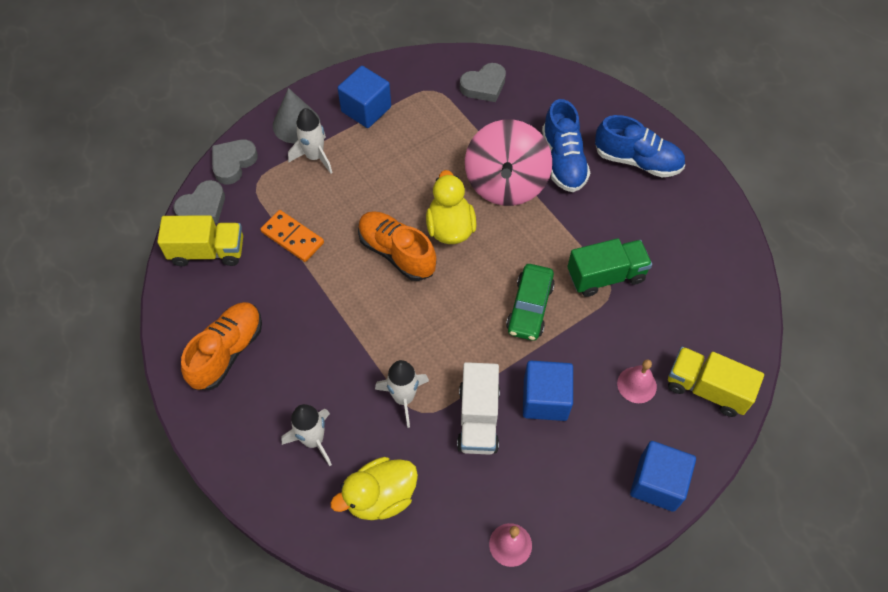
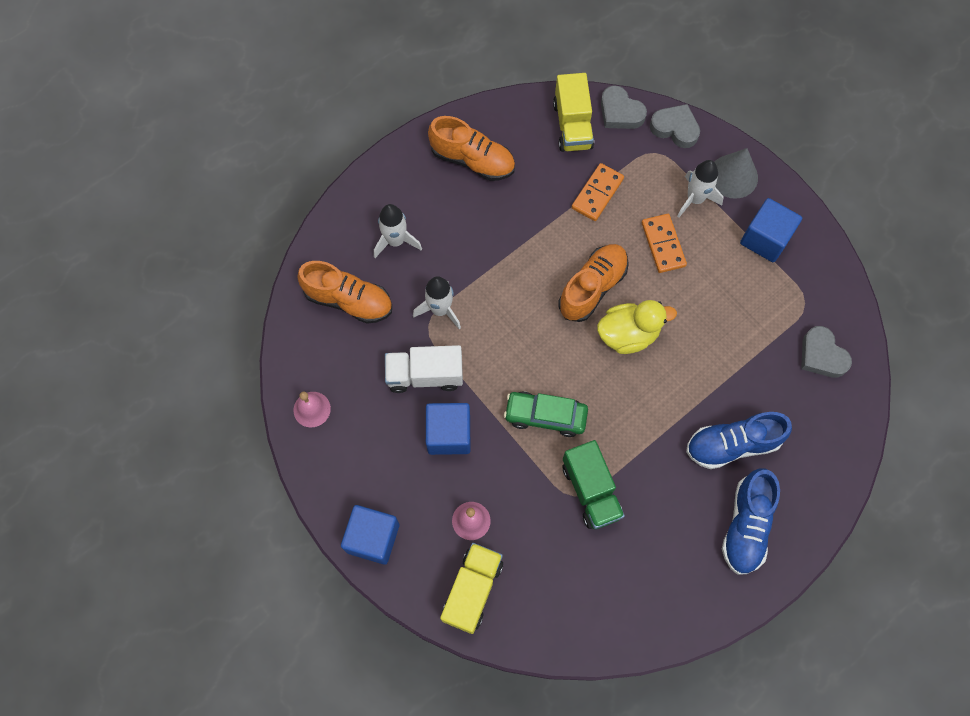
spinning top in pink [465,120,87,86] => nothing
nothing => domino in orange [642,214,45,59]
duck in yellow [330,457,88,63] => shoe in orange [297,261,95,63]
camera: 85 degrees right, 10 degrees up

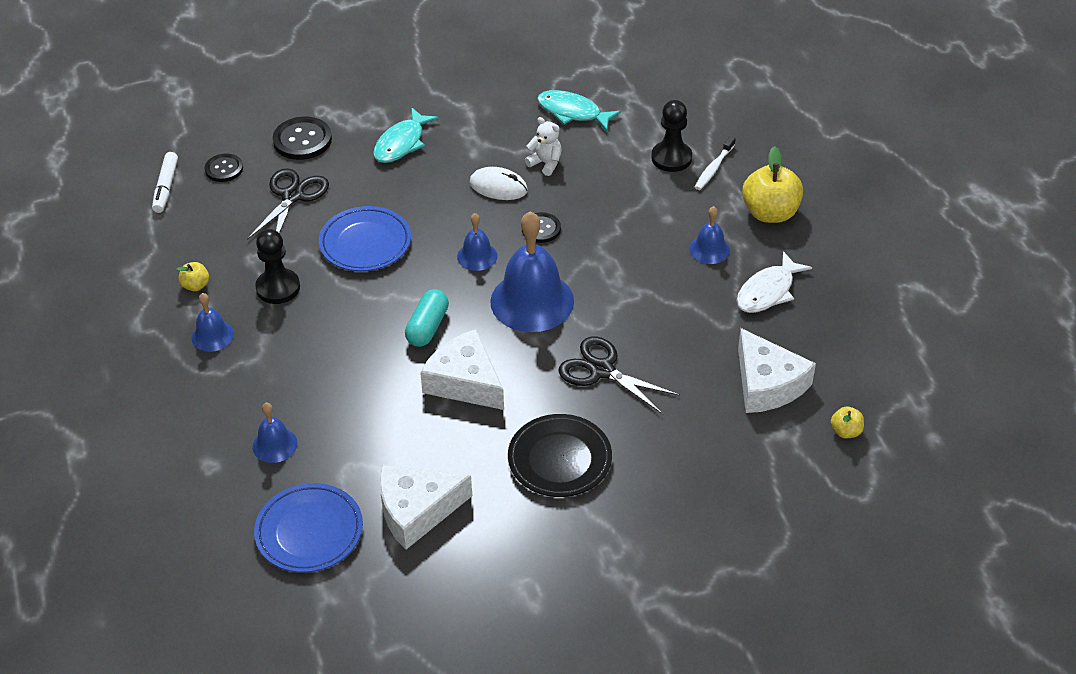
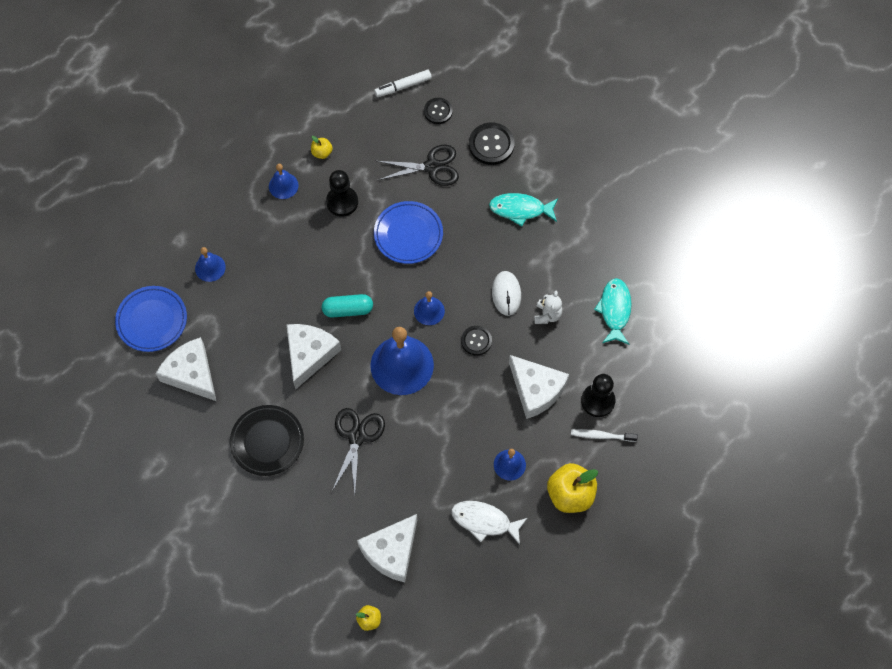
nothing => cheese in white [509,355,60,64]
camera: 65 degrees right, 20 degrees up

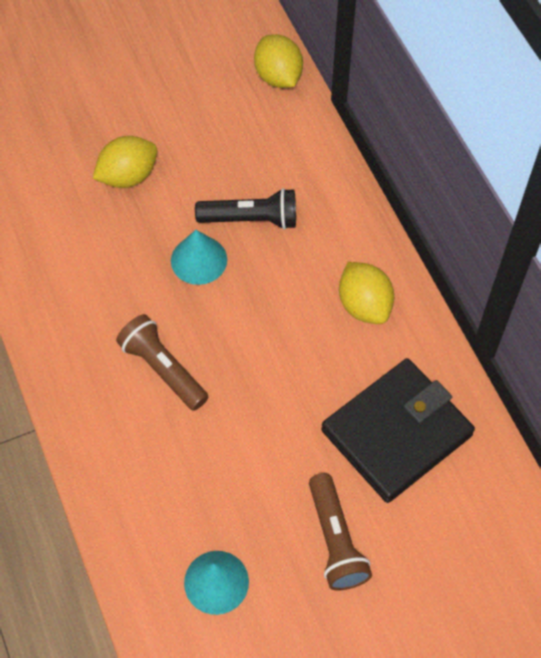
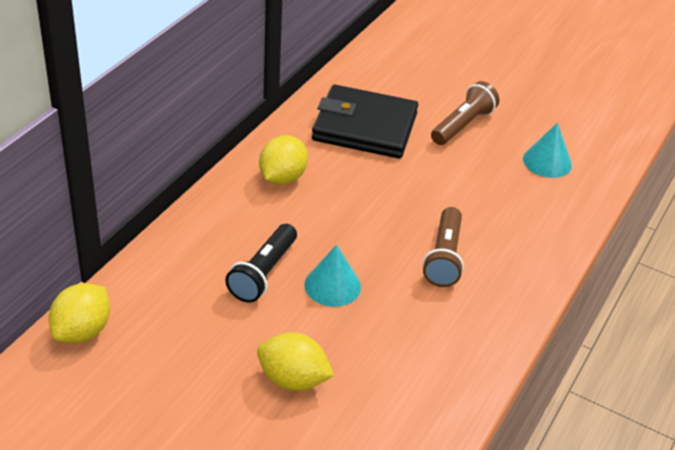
flashlight in black [195,188,101,42] => flashlight in black [225,224,72,79], 120 degrees counterclockwise
camera: 130 degrees left, 20 degrees down

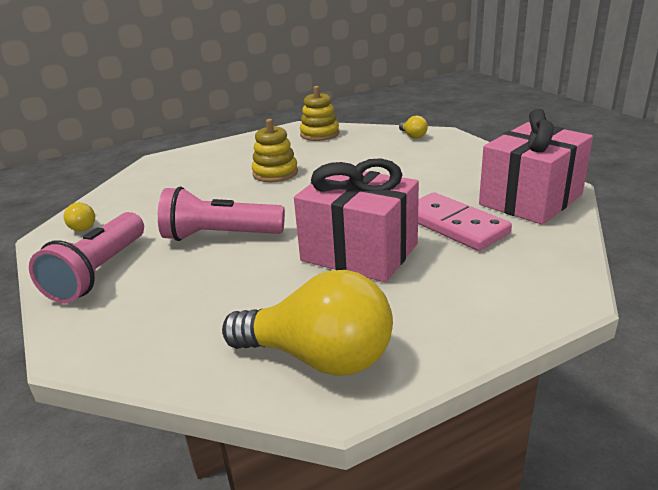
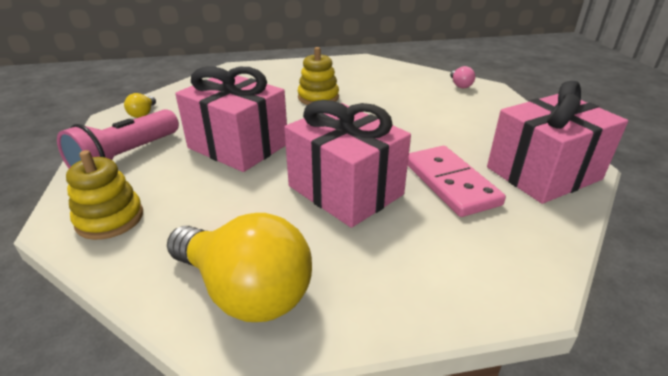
stacking toy in yellow [300,86,39,55] => stacking toy in yellow [66,150,77,90], move
flashlight in pink [158,186,127,55] => gift in pink [175,66,112,106]
light bulb in yellow [399,116,29,23] => light bulb in pink [450,66,25,22]
camera: 15 degrees right, 5 degrees up

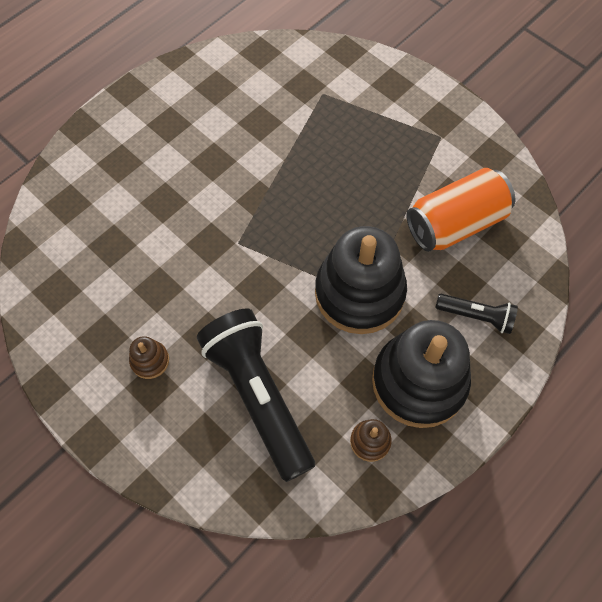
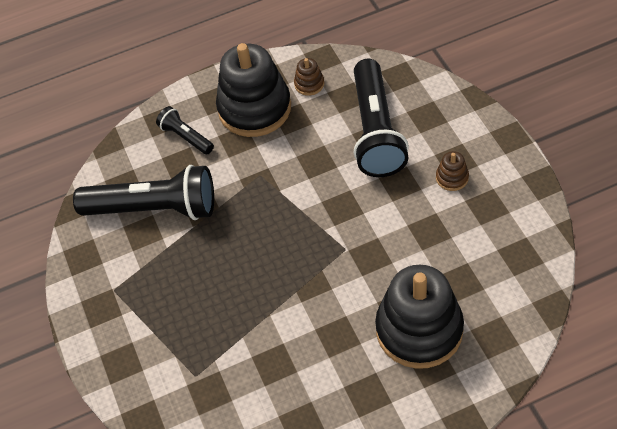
stacking toy in black [315,226,92,108] => stacking toy in black [375,265,89,104], move
can in orange [407,168,108,84] => flashlight in black [73,165,141,55]
camera: 150 degrees left, 10 degrees down

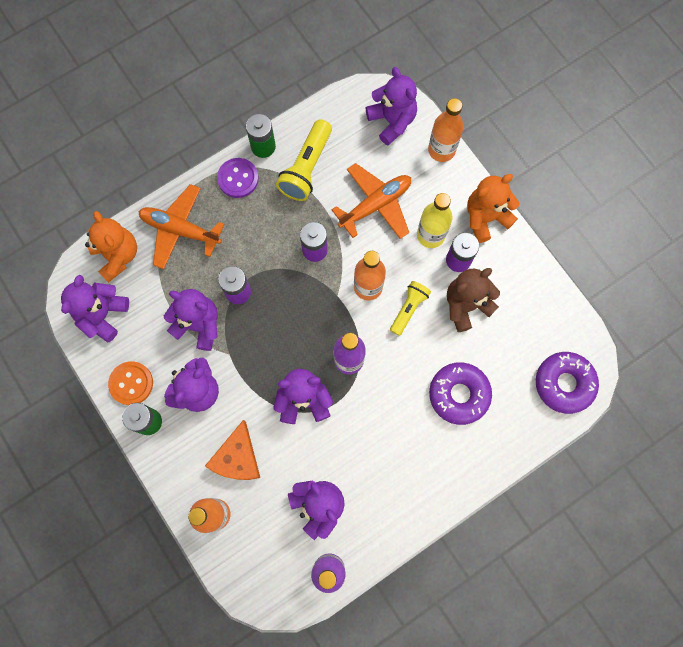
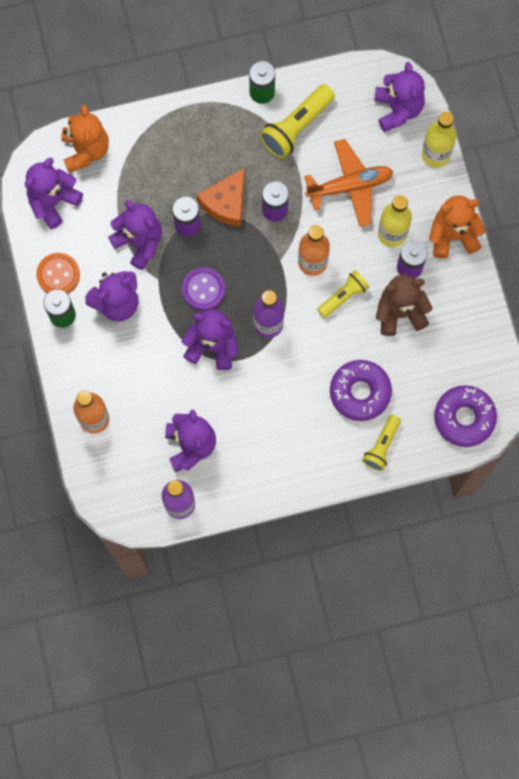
plane in orange [138,184,87,85] => nothing
nothing => flashlight in yellow [362,415,39,56]
cheese in orange [205,420,55,60] => cheese in orange [197,168,48,59], move
button in purple [217,158,42,40] => button in purple [182,267,43,43], move
bottle in orange [428,98,36,64] => bottle in yellow [422,112,34,56]
camera: 20 degrees right, 0 degrees up

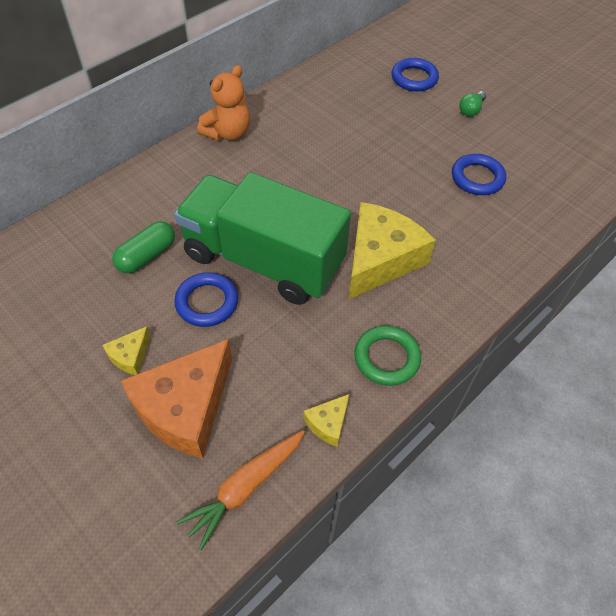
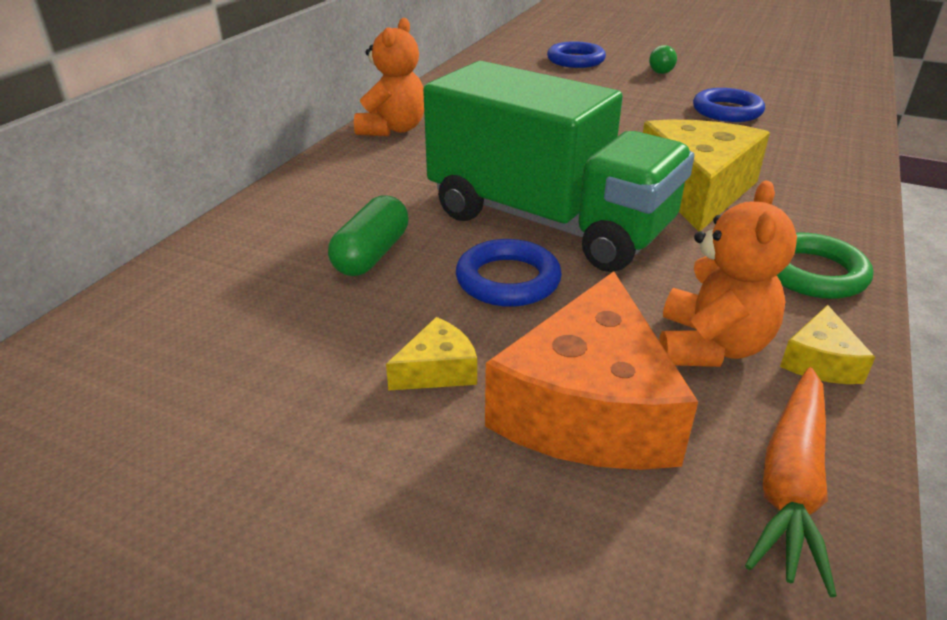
nothing => teddy bear in orange [659,180,138,187]
cheese in yellow [102,326,49,49] => cheese in yellow [386,317,91,74], 135 degrees counterclockwise
truck in green [174,172,177,133] => truck in green [423,61,271,211], 150 degrees counterclockwise
camera: 20 degrees left, 20 degrees down

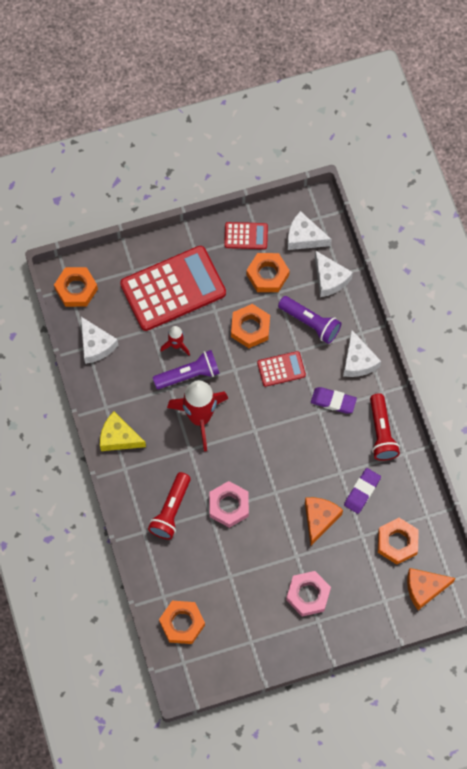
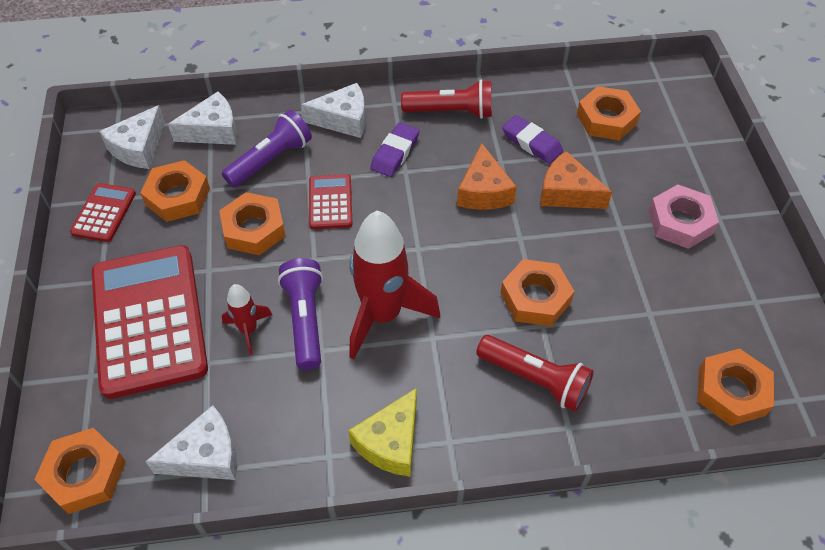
cheese in orange [407,568,48,42] => cheese in orange [457,143,60,67], move
nut in pink [209,481,40,47] => nut in orange [501,259,74,67]
camera: 80 degrees left, 15 degrees down

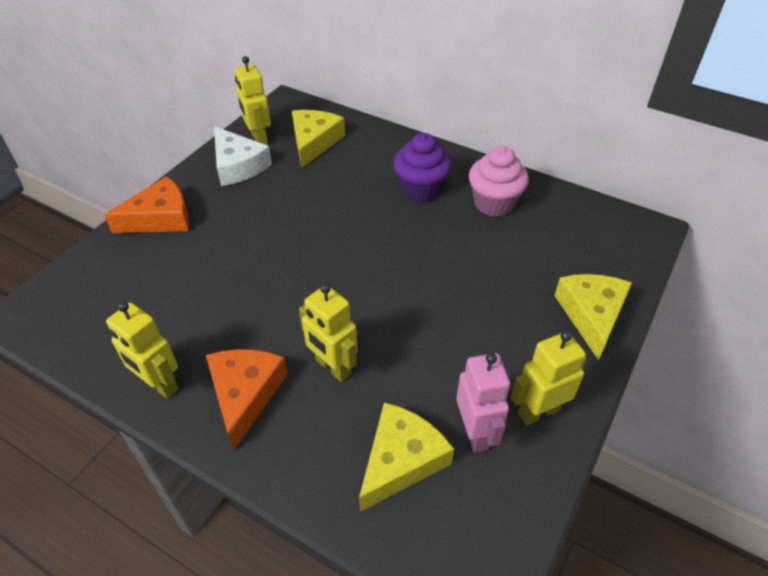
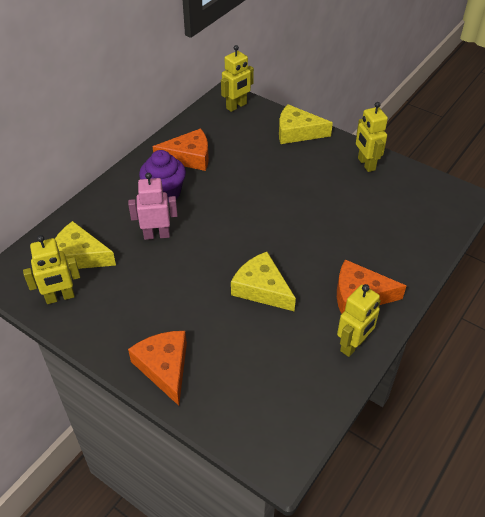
cheese in white [214,126,58,60] => nothing
robot in yellow [299,283,59,99] => robot in yellow [221,45,33,67], move
cheese in yellow [359,402,95,110] => cheese in yellow [231,252,65,59], move
robot in pink [456,353,54,100] => robot in pink [128,173,50,67], move
cupcake in pink [469,146,60,71] => cheese in orange [153,128,56,43]
camera: 85 degrees left, 0 degrees up

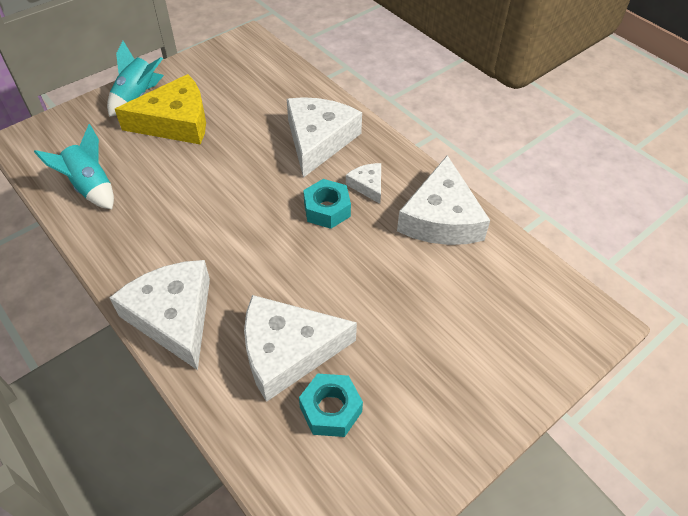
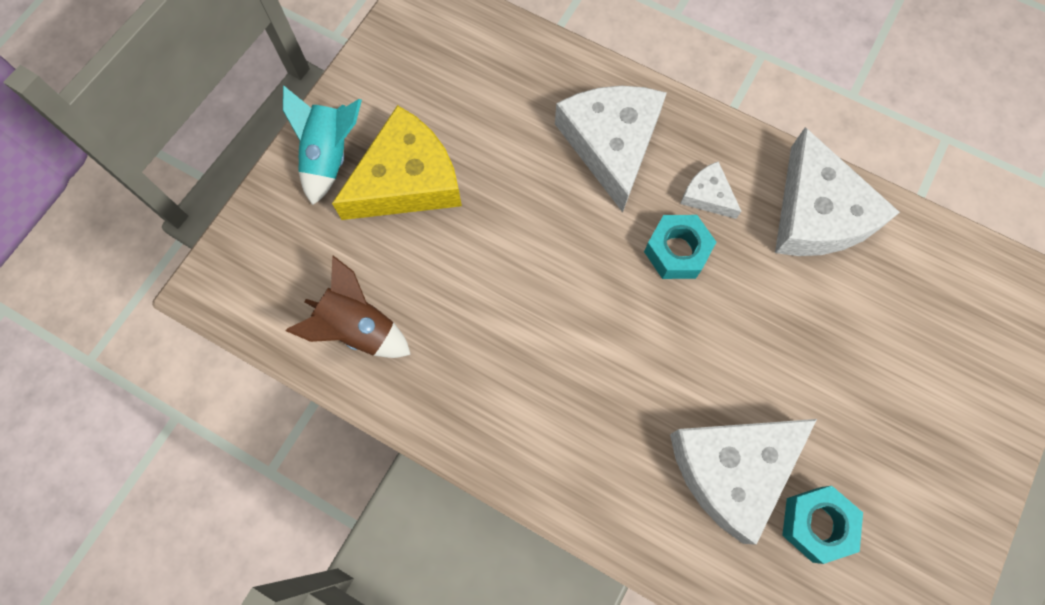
cheese in white [109,260,101,110] => nothing
rocket in turquoise [34,124,80,85] => rocket in brown [286,256,125,102]
camera: 20 degrees left, 20 degrees up

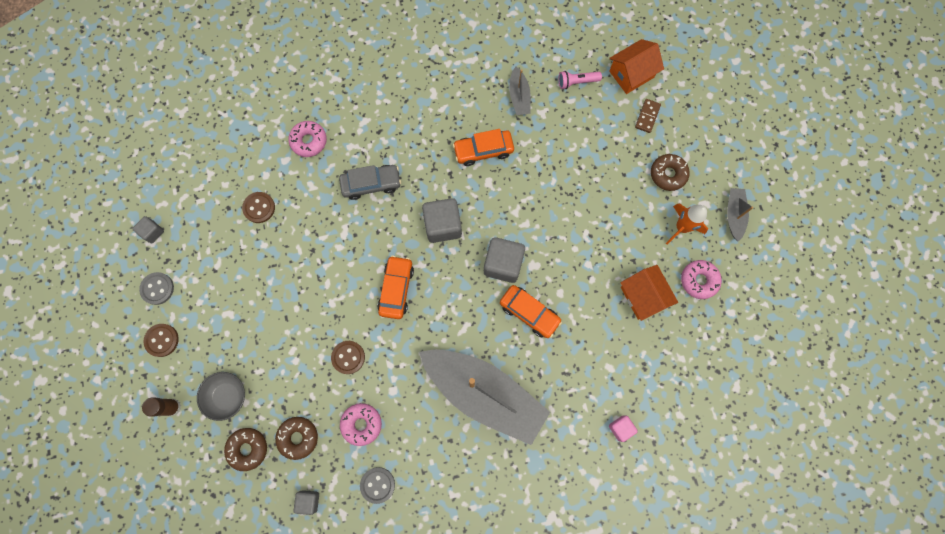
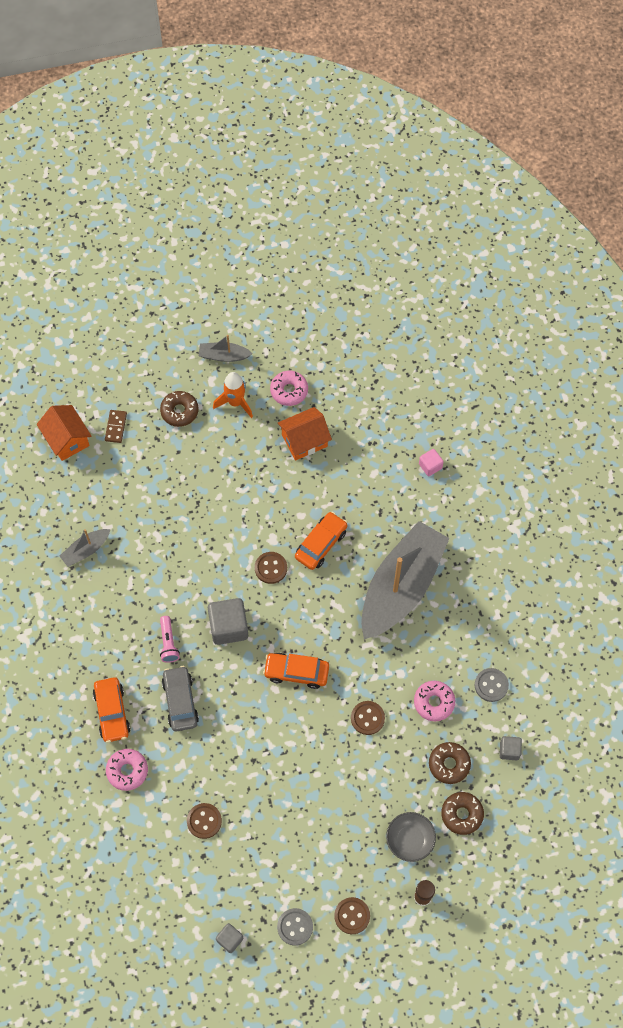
car in orange [453,129,61,37] => car in orange [93,677,37,66], move
flashlight in pink [558,71,44,18] => flashlight in pink [160,616,20,47], move
cube in grey [484,237,41,46] => button in brown [255,552,32,32]
boat in grey [509,67,22,48] => boat in grey [60,529,50,38], 150 degrees clockwise
domino in brown [635,99,26,34] => domino in brown [105,410,22,33], 75 degrees clockwise
camera: 90 degrees left, 10 degrees down

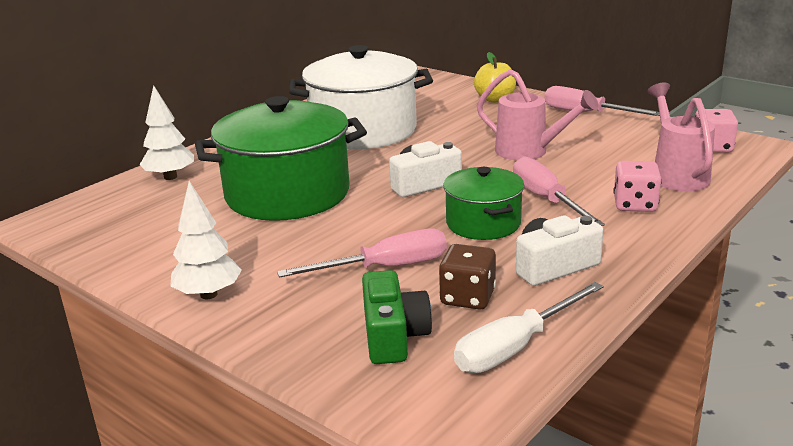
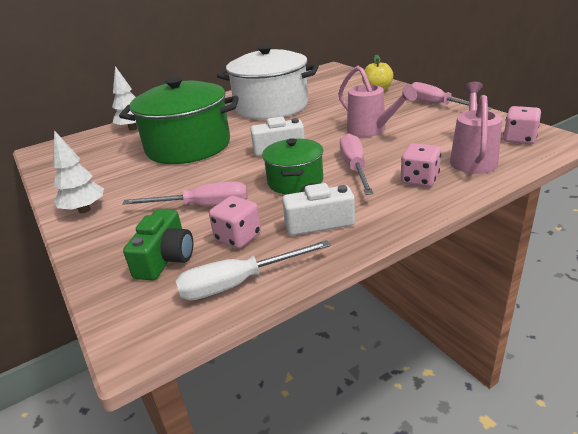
dice in brown [439,244,57,66] => dice in pink [209,196,52,53]
camera: 20 degrees right, 5 degrees up

